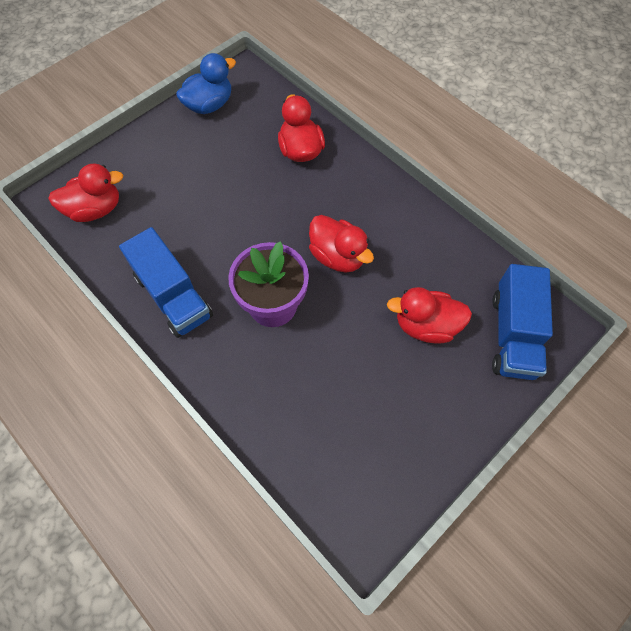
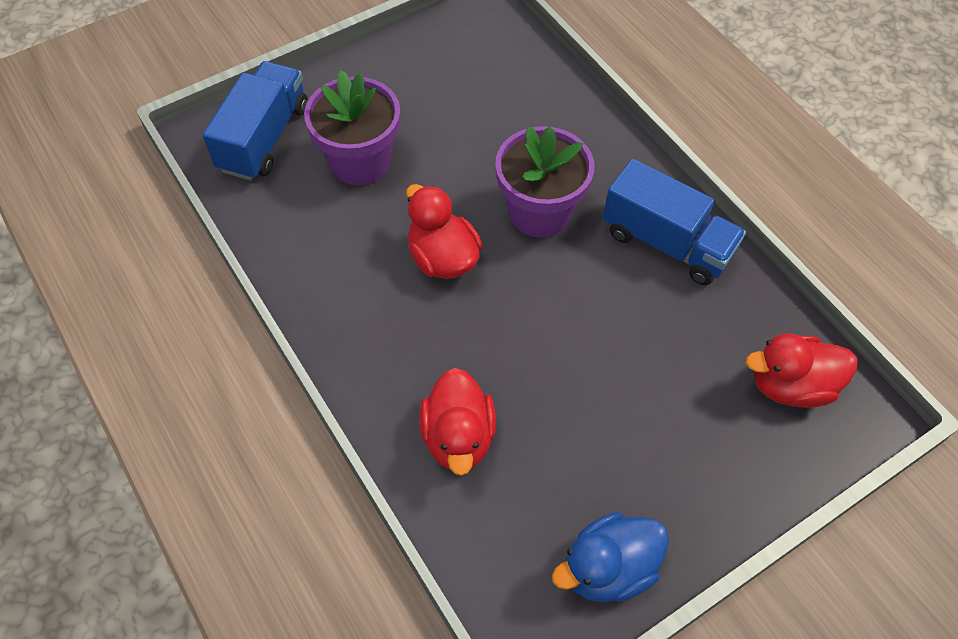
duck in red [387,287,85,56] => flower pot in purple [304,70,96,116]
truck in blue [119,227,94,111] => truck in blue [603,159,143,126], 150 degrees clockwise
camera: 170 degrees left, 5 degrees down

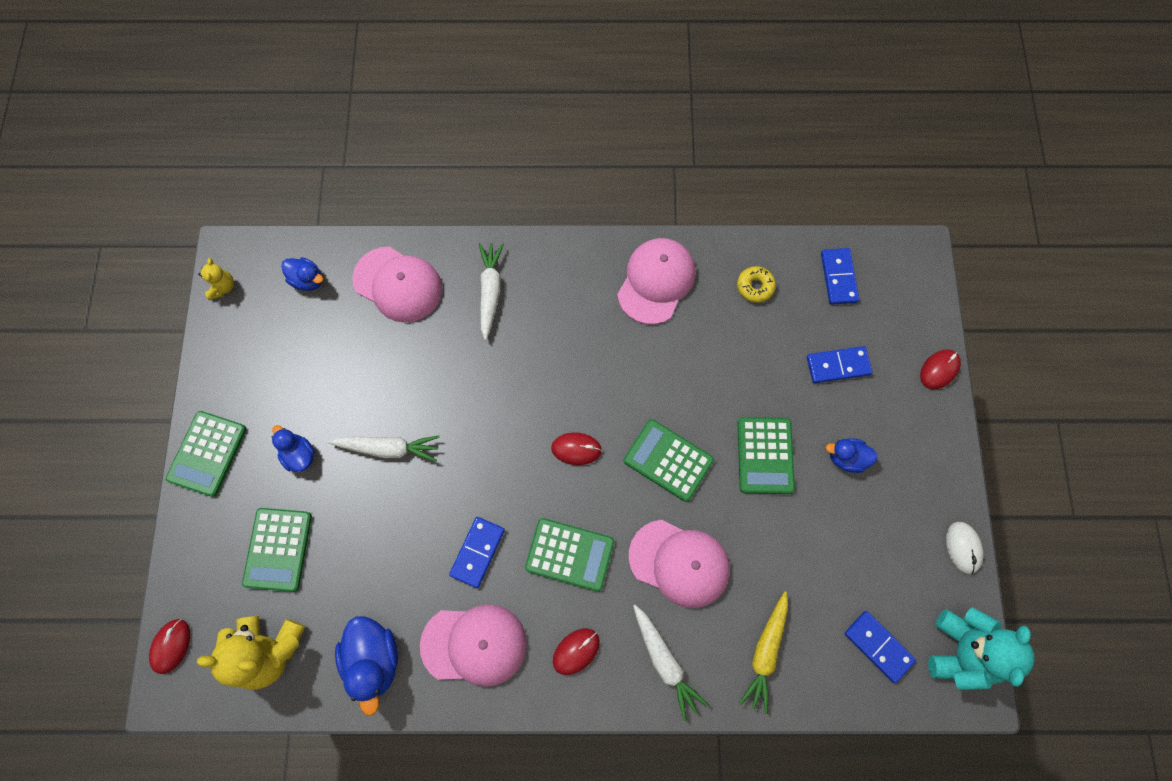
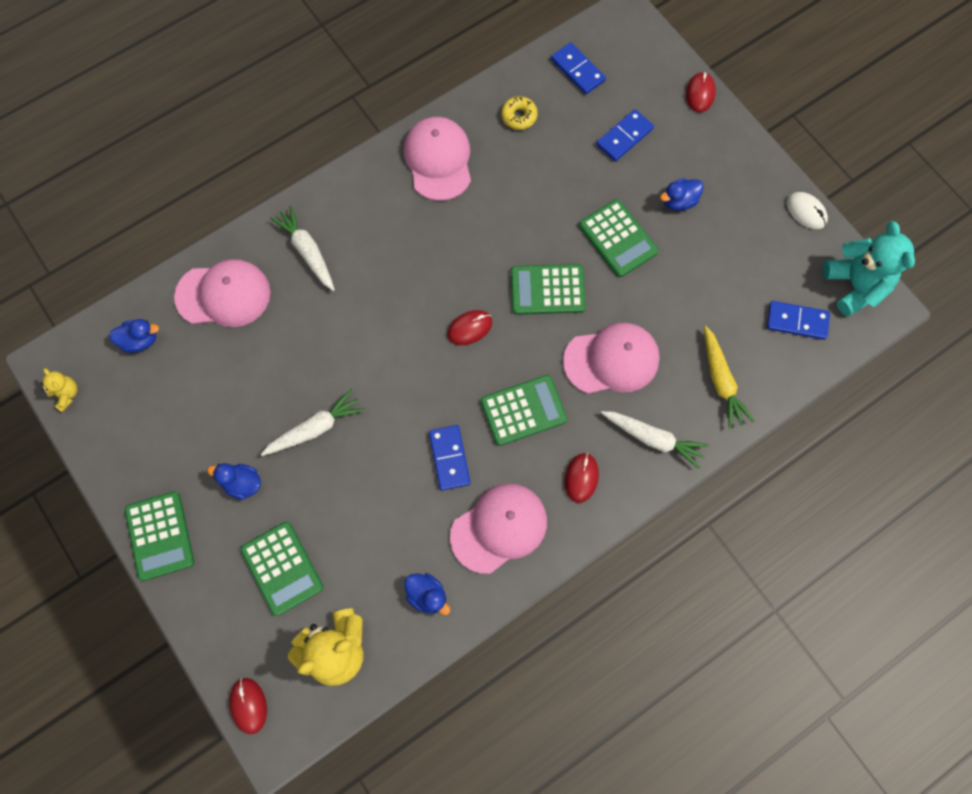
duck in blue [335,616,63,100] => duck in blue [404,573,47,42], x0.61
camera: 35 degrees left, 0 degrees up

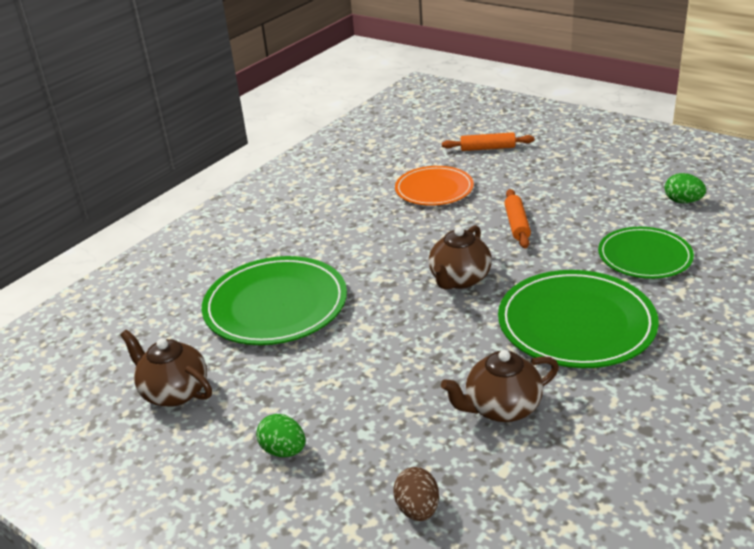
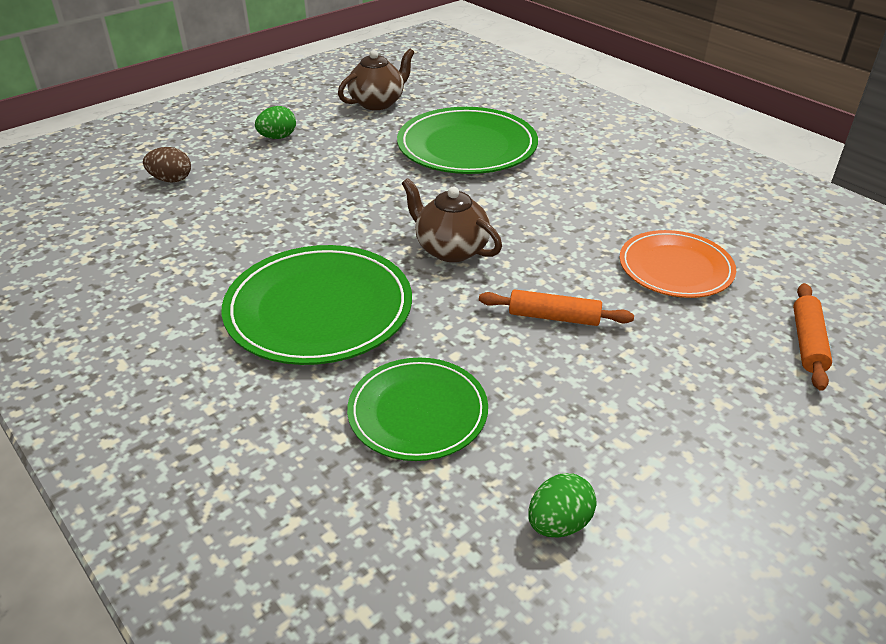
teapot in brown [441,350,118,72] => nothing
camera: 100 degrees right, 5 degrees up

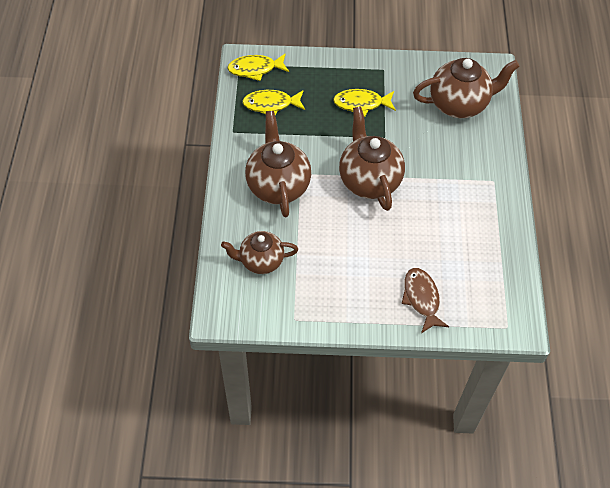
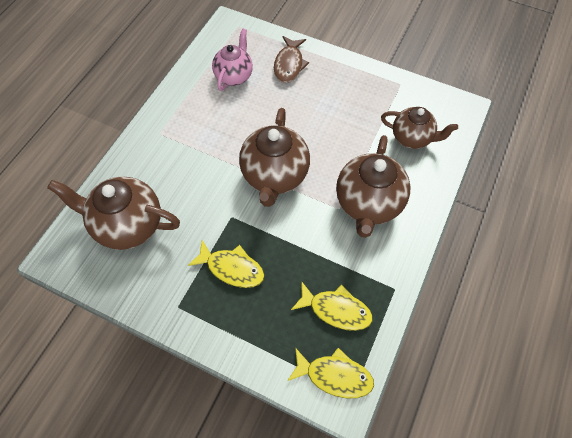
nothing => teapot in pink [212,28,41,63]
camera: 155 degrees left, 5 degrees up

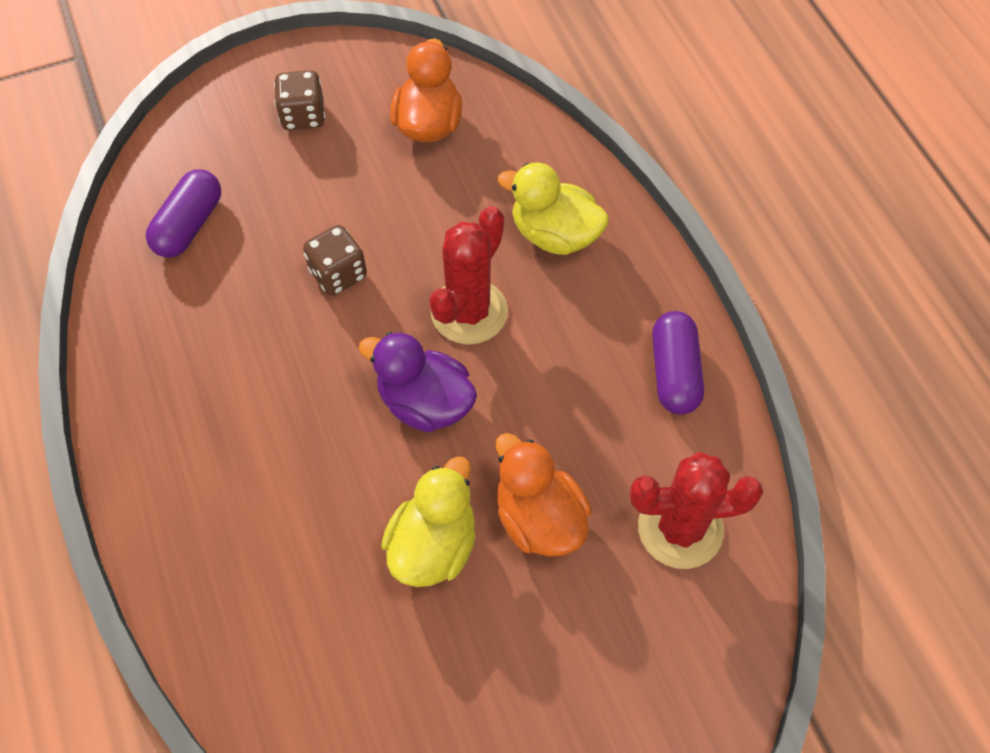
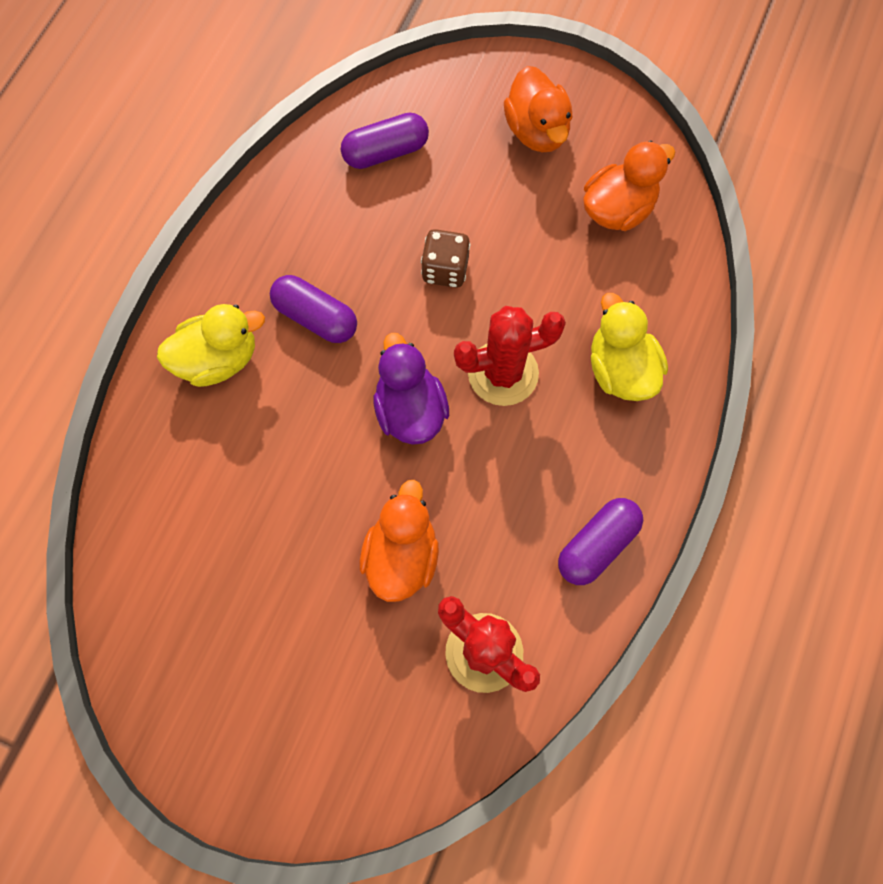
nothing => capsule in purple [270,275,87,68]
duck in yellow [381,456,95,131] => duck in yellow [157,304,108,83], move
dice in brown [274,70,51,60] => duck in orange [504,66,68,86]
camera: 45 degrees right, 10 degrees up

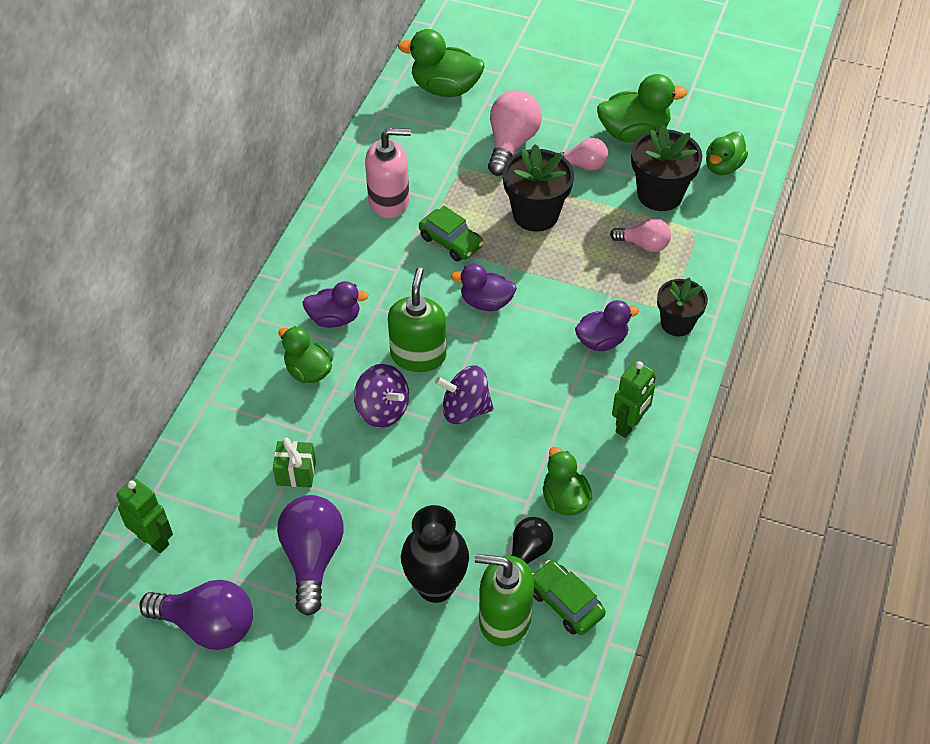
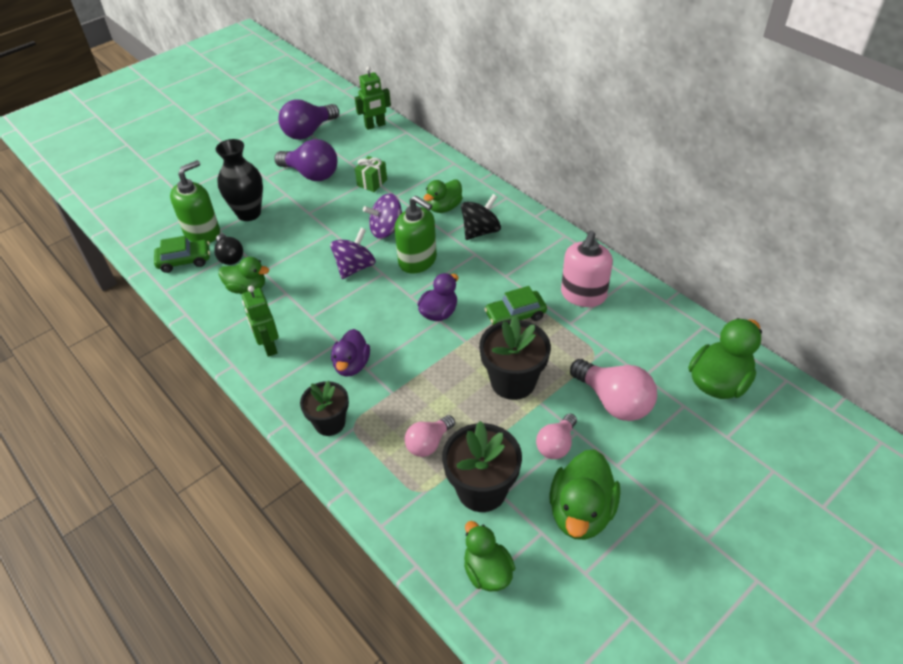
duck in purple [302,281,67,47] => spinning top in black [461,194,40,46]
duck in green [278,326,55,57] => duck in green [423,179,40,34], 150 degrees clockwise
camera: 120 degrees right, 5 degrees down

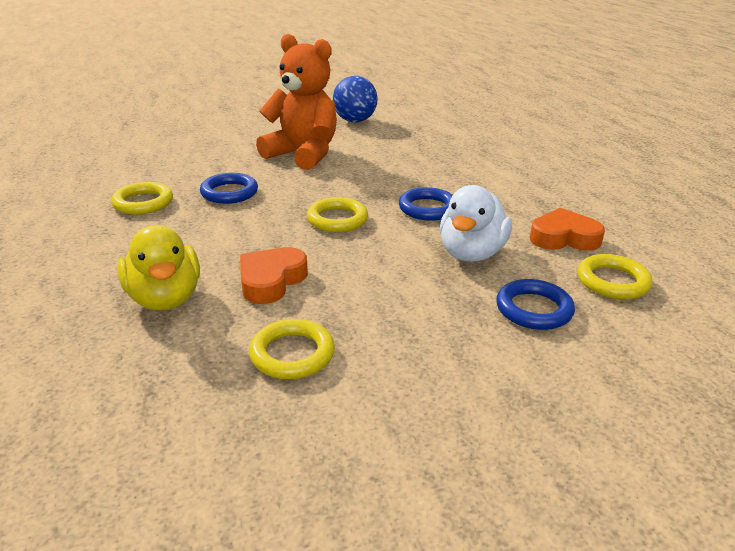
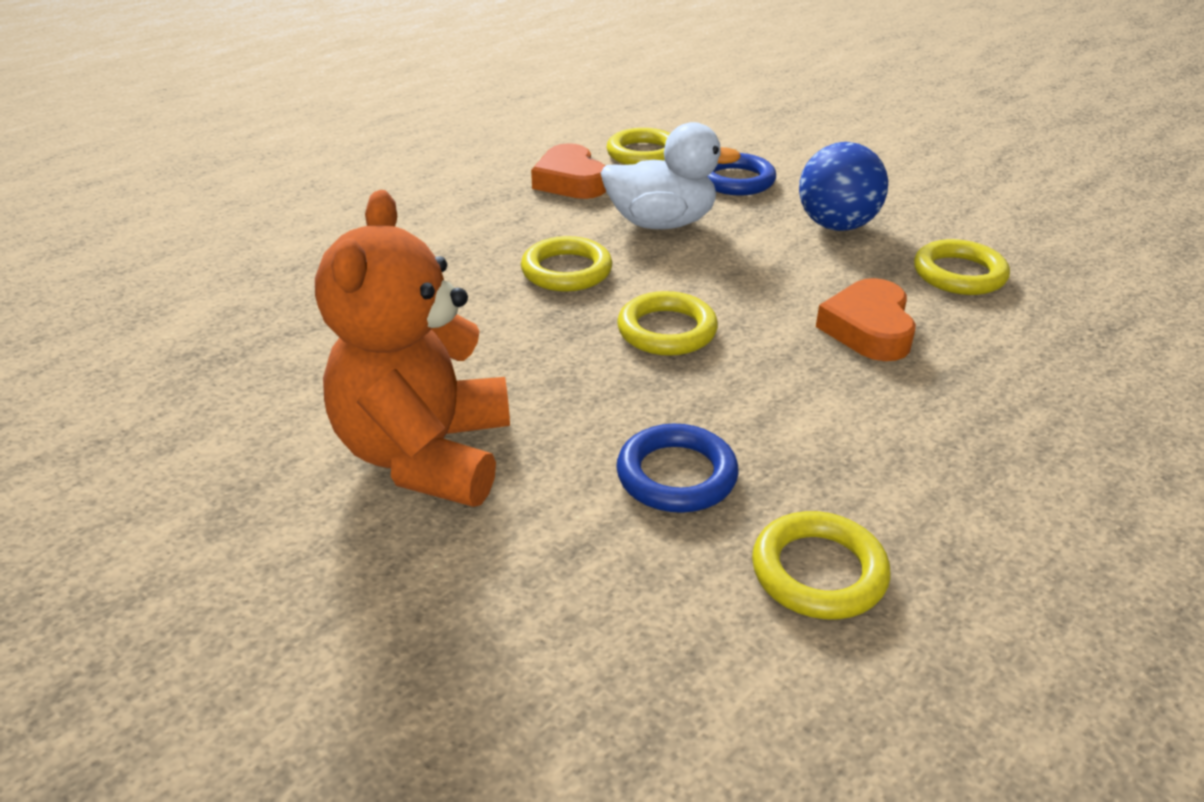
duck in yellow [117,225,83,86] => nothing
ball in blue [333,76,45,46] => ball in blue [799,142,89,89], move
ring in blue [399,187,54,34] => ring in yellow [521,236,91,56]
heart in orange [240,247,68,57] => heart in orange [816,278,100,83], 90 degrees clockwise
camera: 115 degrees left, 5 degrees up

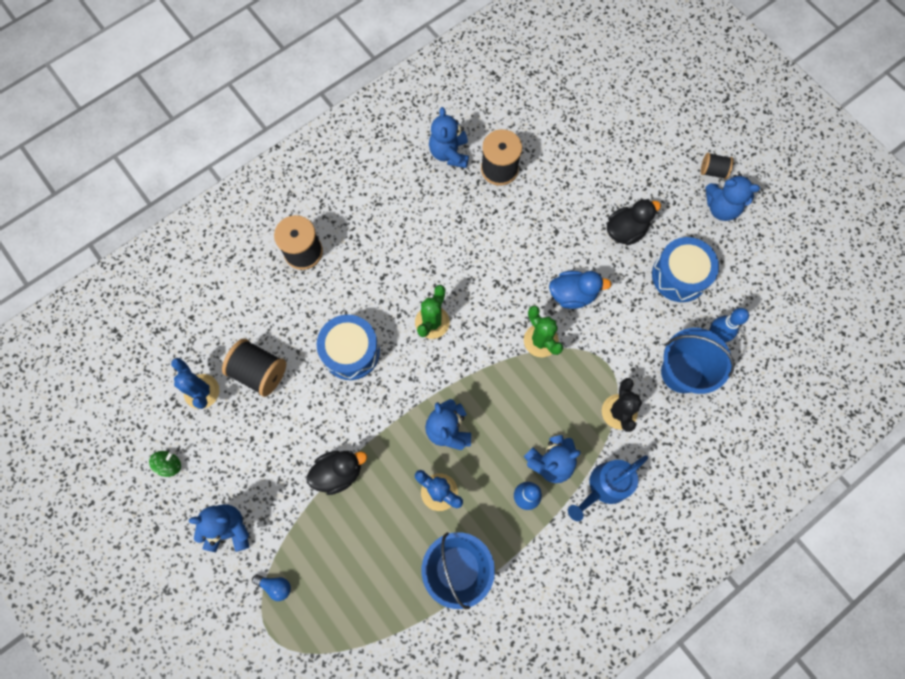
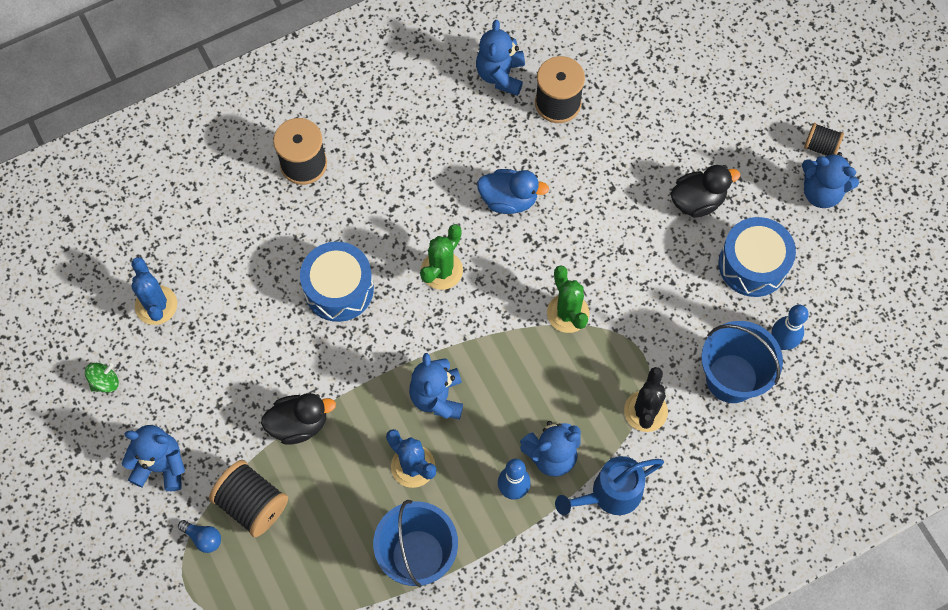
spool in black [222,338,64,59] => spool in black [209,460,79,77], move
duck in blue [549,271,62,38] => duck in blue [477,169,72,45], move
camera: 10 degrees right, 5 degrees down

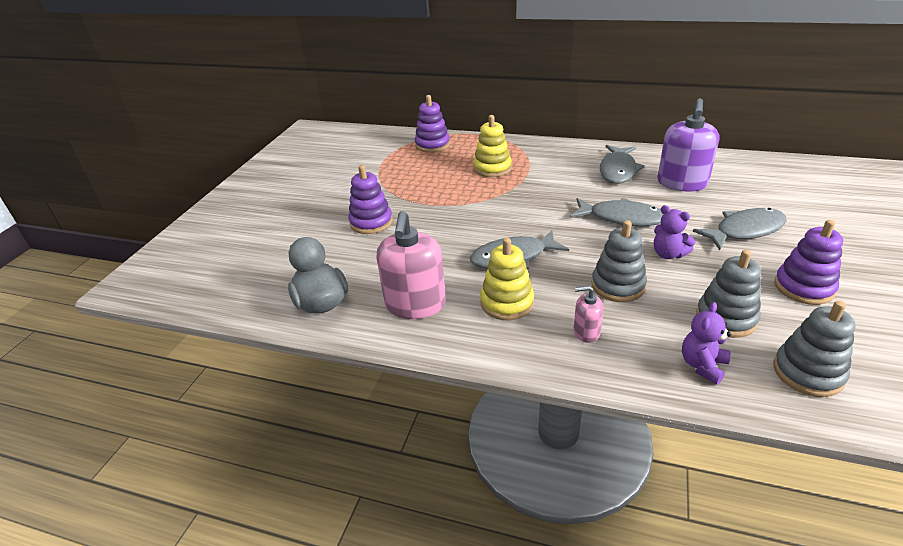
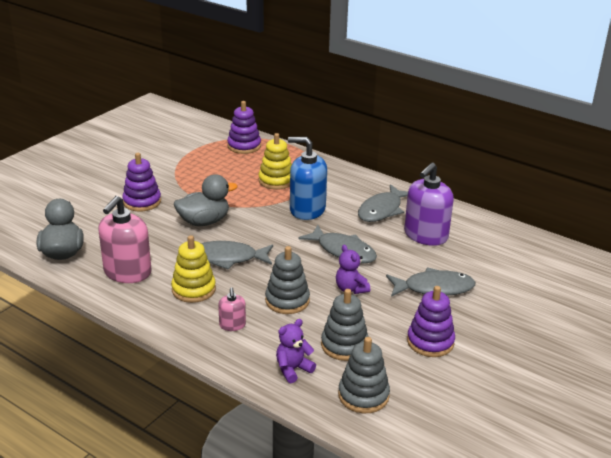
nothing => duck in grey [174,174,63,52]
nothing => soap dispenser in blue [288,137,39,83]
soap dispenser in pink [574,286,30,57] => soap dispenser in pink [218,287,28,44], 120 degrees counterclockwise
camera: 15 degrees right, 5 degrees down

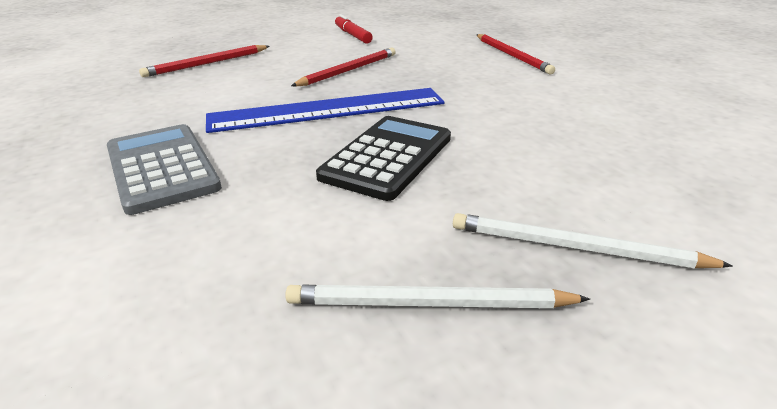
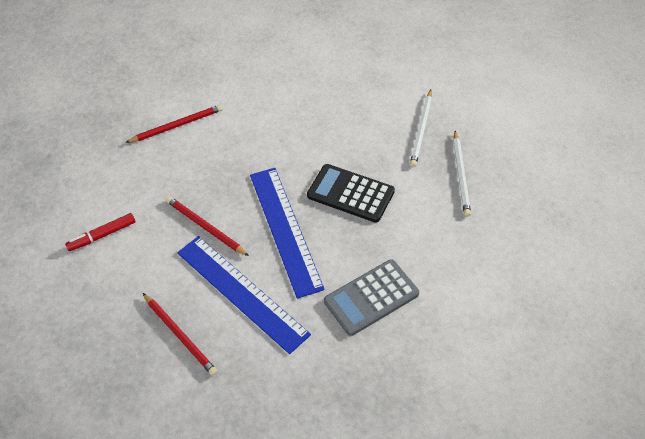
nothing => ruler in blue [177,236,134,118]
camera: 90 degrees left, 20 degrees up

